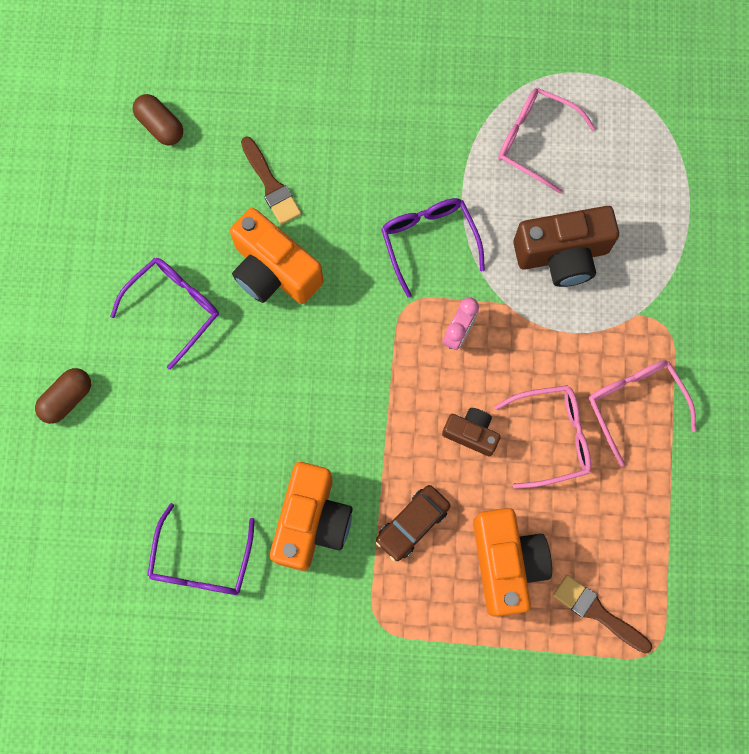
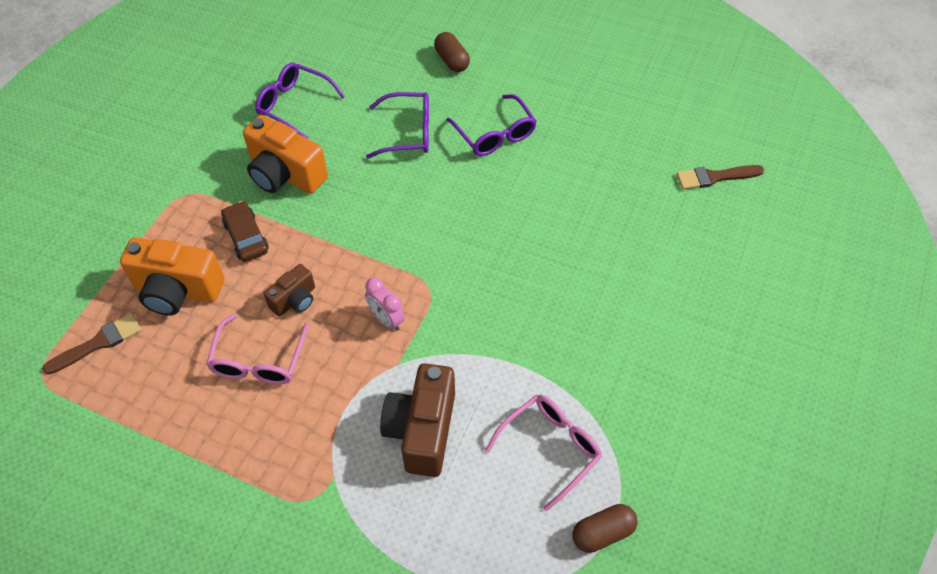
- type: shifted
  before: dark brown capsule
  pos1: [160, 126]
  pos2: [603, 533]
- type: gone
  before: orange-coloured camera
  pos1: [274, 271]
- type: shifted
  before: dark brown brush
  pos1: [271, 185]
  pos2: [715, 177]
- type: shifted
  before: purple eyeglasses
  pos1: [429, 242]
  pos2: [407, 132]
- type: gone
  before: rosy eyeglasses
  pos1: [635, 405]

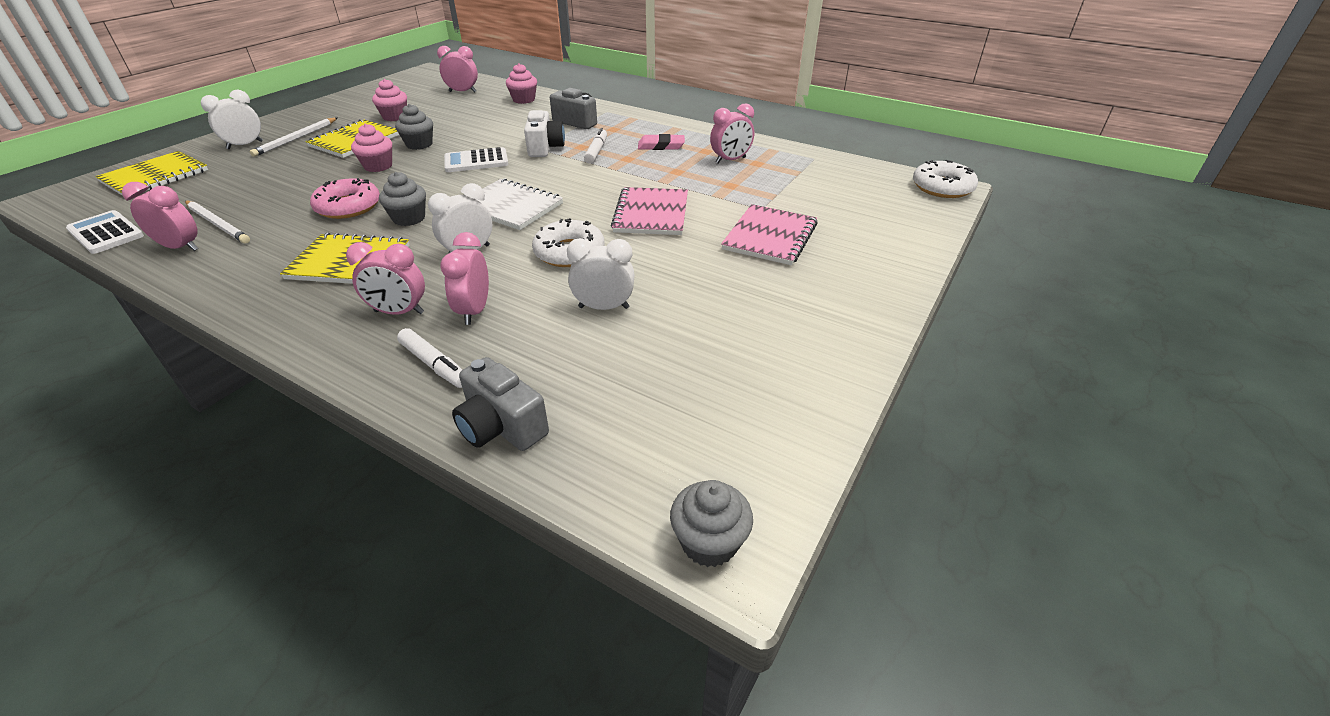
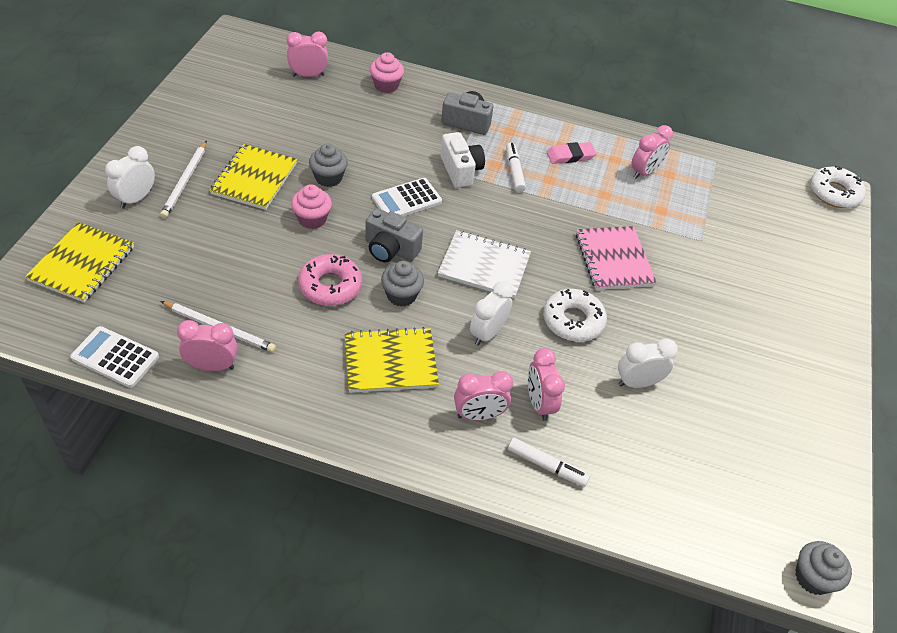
- type: gone
  before: rosy fairy cake
  pos1: [395, 117]
- type: shifted
  before: gray camera
  pos1: [501, 426]
  pos2: [390, 249]
- type: gone
  before: rosy exercise book
  pos1: [770, 237]

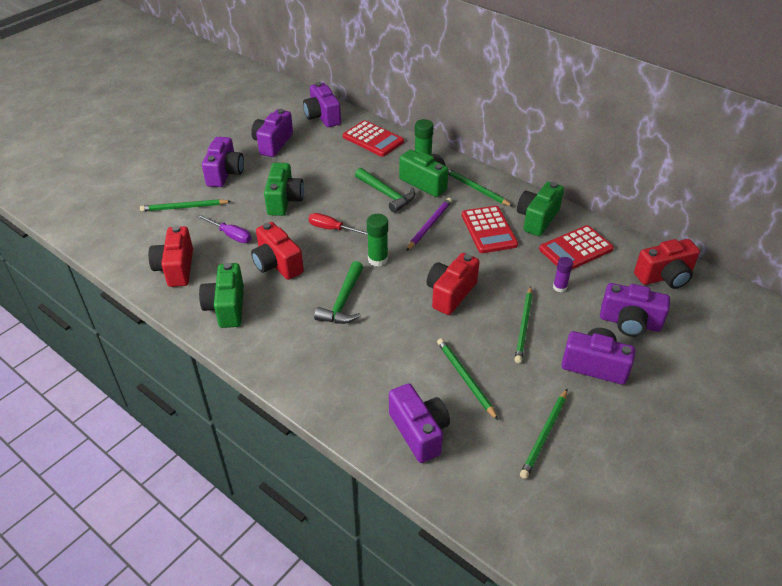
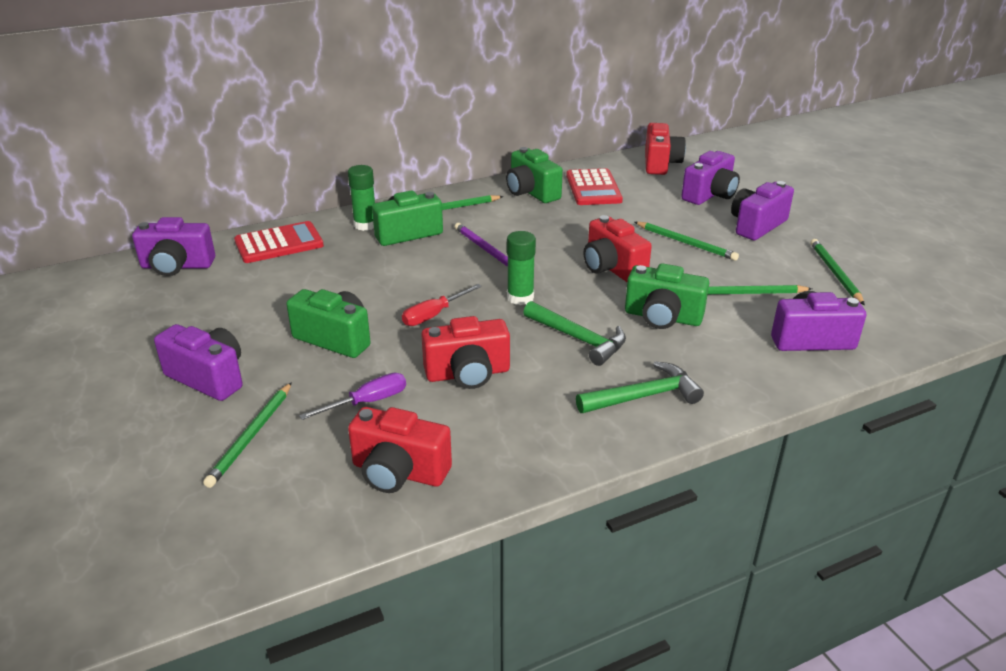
- type: shifted
  before: green camera
  pos1: [226, 307]
  pos2: [662, 317]
- type: gone
  before: purple camera
  pos1: [273, 143]
- type: shifted
  before: green claw hammer
  pos1: [387, 194]
  pos2: [644, 396]
- type: gone
  before: red adding machine
  pos1: [488, 230]
- type: rotated
  before: green wooden pencil
  pos1: [544, 435]
  pos2: [835, 273]
  turn: -150
- type: gone
  before: purple glue
  pos1: [559, 287]

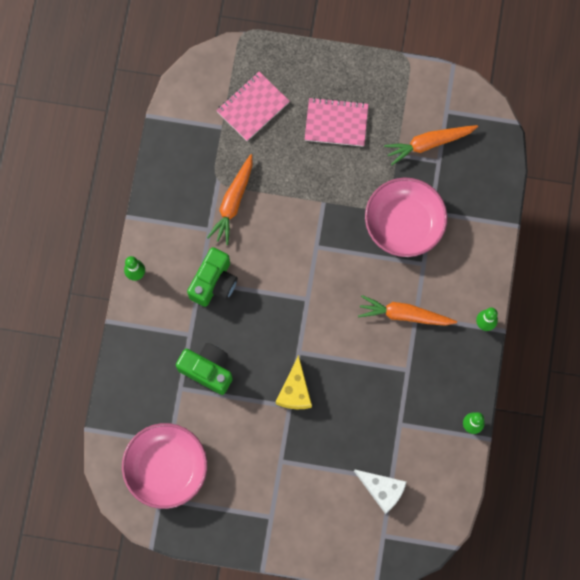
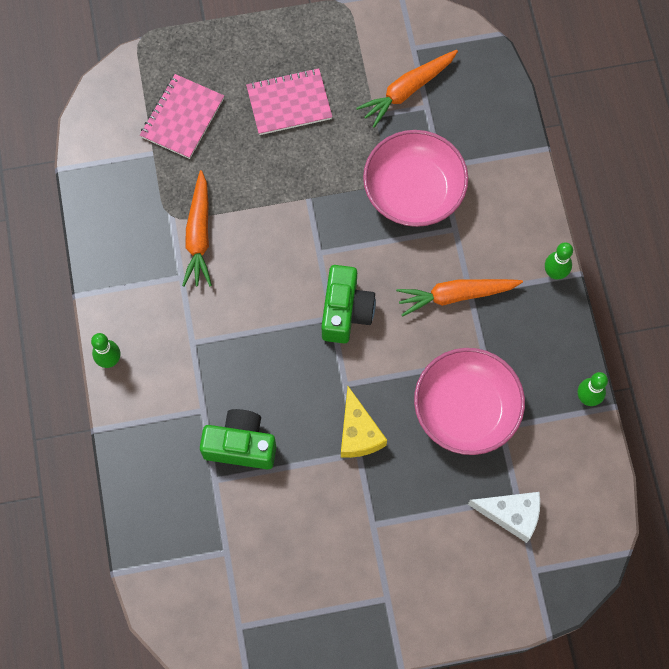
- type: shifted
  before: rosy bowl
  pos1: [166, 468]
  pos2: [466, 409]
- type: shifted
  before: green camera
  pos1: [214, 283]
  pos2: [345, 311]

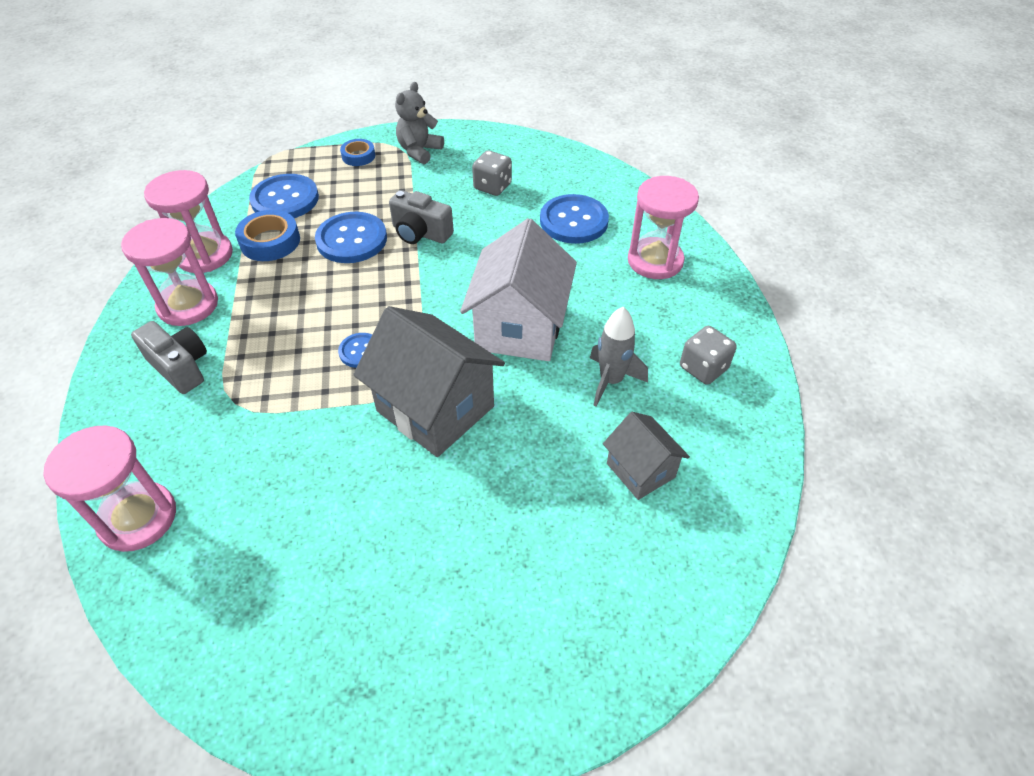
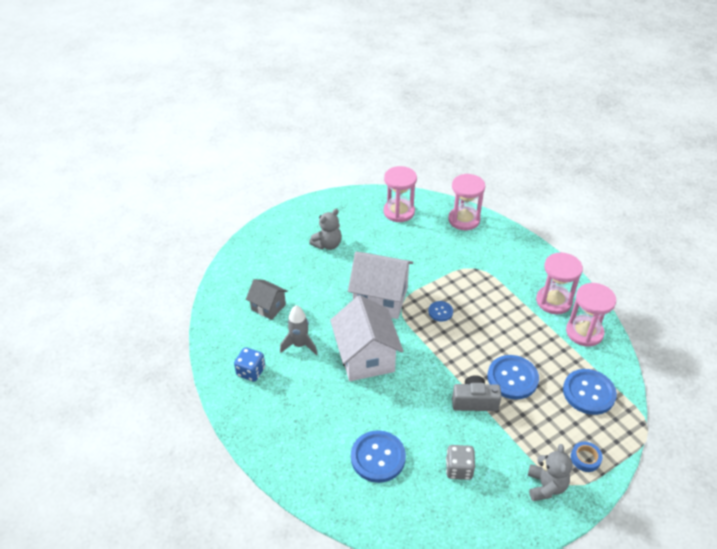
- type: gone
  before: gray camera
  pos1: [180, 367]
- type: gone
  before: blue roll of tape
  pos1: [270, 241]
- type: repainted
  before: gray house
  after: snow-white house
  pos1: [435, 408]
  pos2: [380, 299]
- type: shifted
  before: rosy sandglass
  pos1: [655, 261]
  pos2: [399, 212]
- type: repainted
  before: gray die
  after: blue die
  pos1: [703, 368]
  pos2: [251, 371]
- type: new
  after: gray teddy
  pos2: [327, 245]

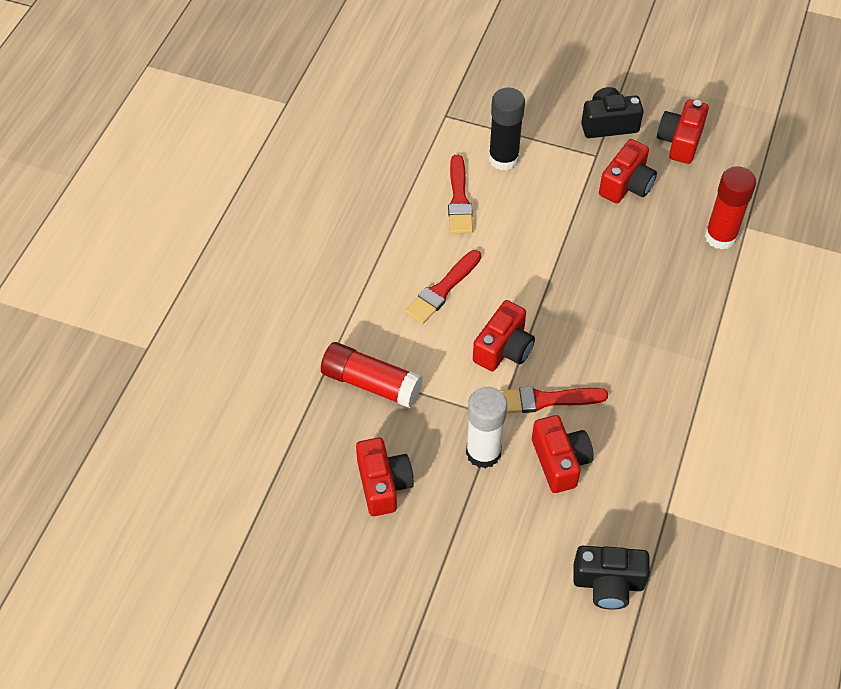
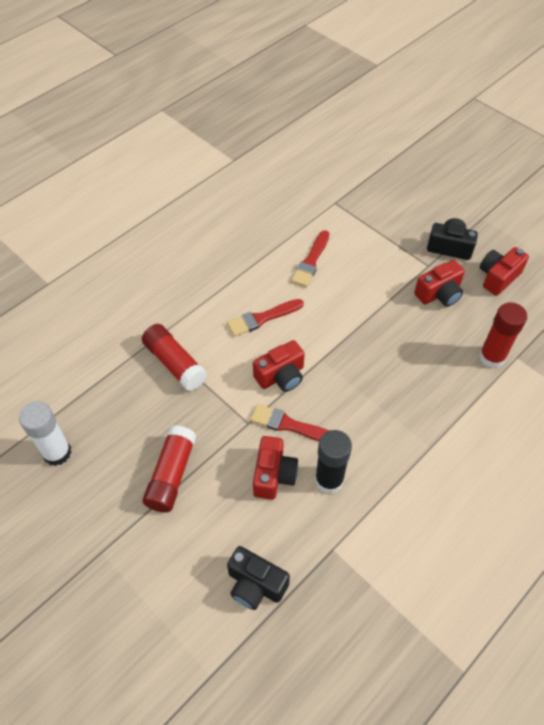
- type: gone
  before: red camera
  pos1: [383, 484]
- type: shifted
  before: snow-white glue
  pos1: [483, 452]
  pos2: [57, 452]
- type: shifted
  before: ebony glue
  pos1: [503, 159]
  pos2: [329, 480]
- type: new
  after: red glue
  pos2: [171, 474]

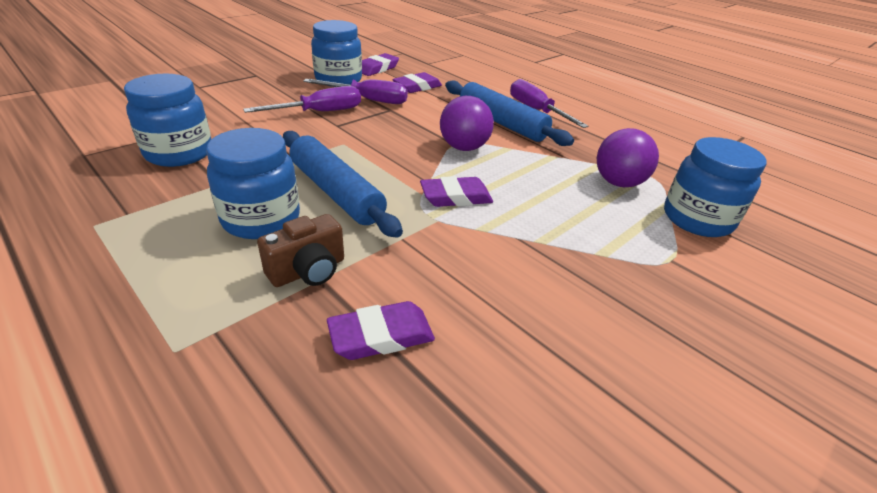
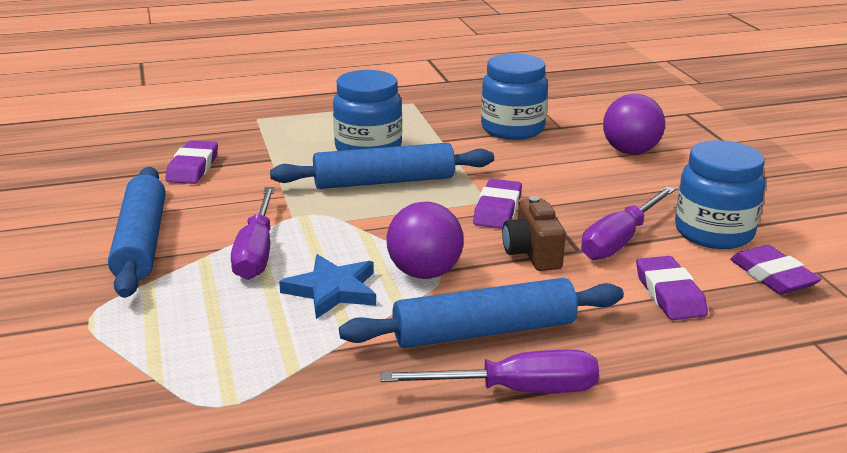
- type: shifted
  before: purple flat screwdriver
  pos1: [319, 112]
  pos2: [257, 252]
- type: shifted
  before: dark brown camera
  pos1: [308, 271]
  pos2: [532, 253]
- type: shifted
  before: purple pencil eraser
  pos1: [456, 197]
  pos2: [497, 210]
- type: shifted
  before: purple play ball
  pos1: [618, 183]
  pos2: [630, 151]
- type: gone
  before: blue jar
  pos1: [697, 219]
- type: new
  after: blue rolling pin
  pos2: [141, 242]
- type: new
  after: blue star shape
  pos2: [332, 290]

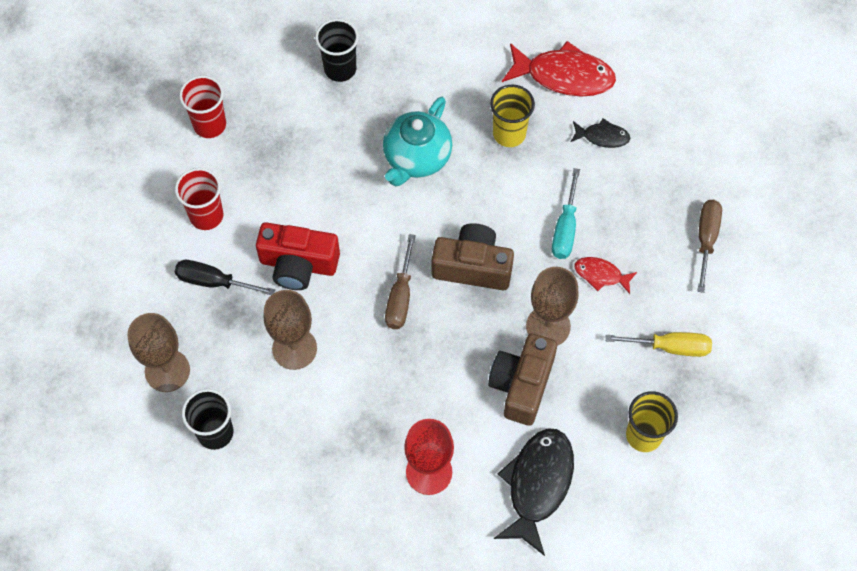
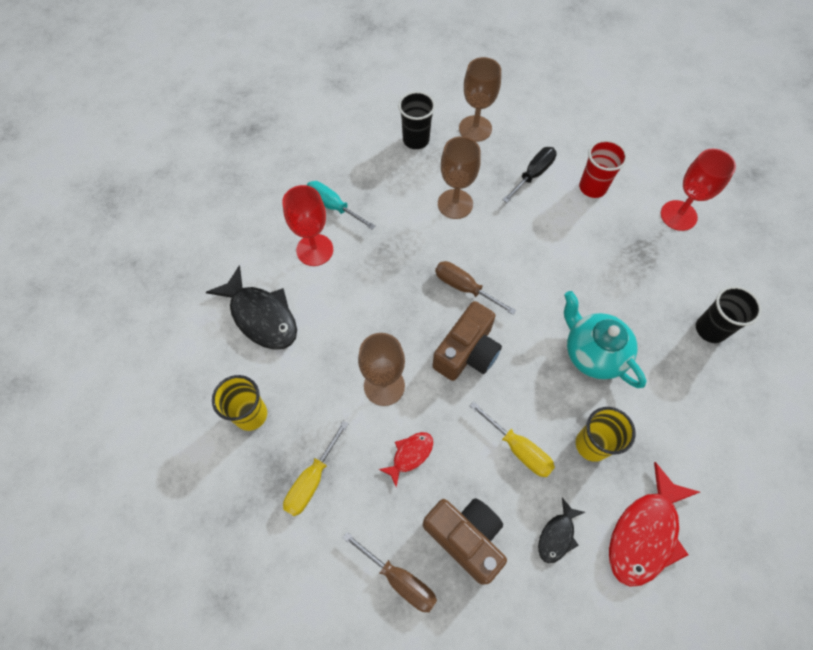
- type: swapped
  before: red beaker
  after: red chalice
  pos1: [210, 125]
  pos2: [678, 215]
- type: gone
  before: red camera
  pos1: [298, 264]
- type: shifted
  before: dark brown camera
  pos1: [521, 385]
  pos2: [466, 537]
- type: shifted
  before: aqua flat screwdriver
  pos1: [565, 228]
  pos2: [333, 206]
- type: new
  after: bright yellow flat screwdriver
  pos2: [518, 448]

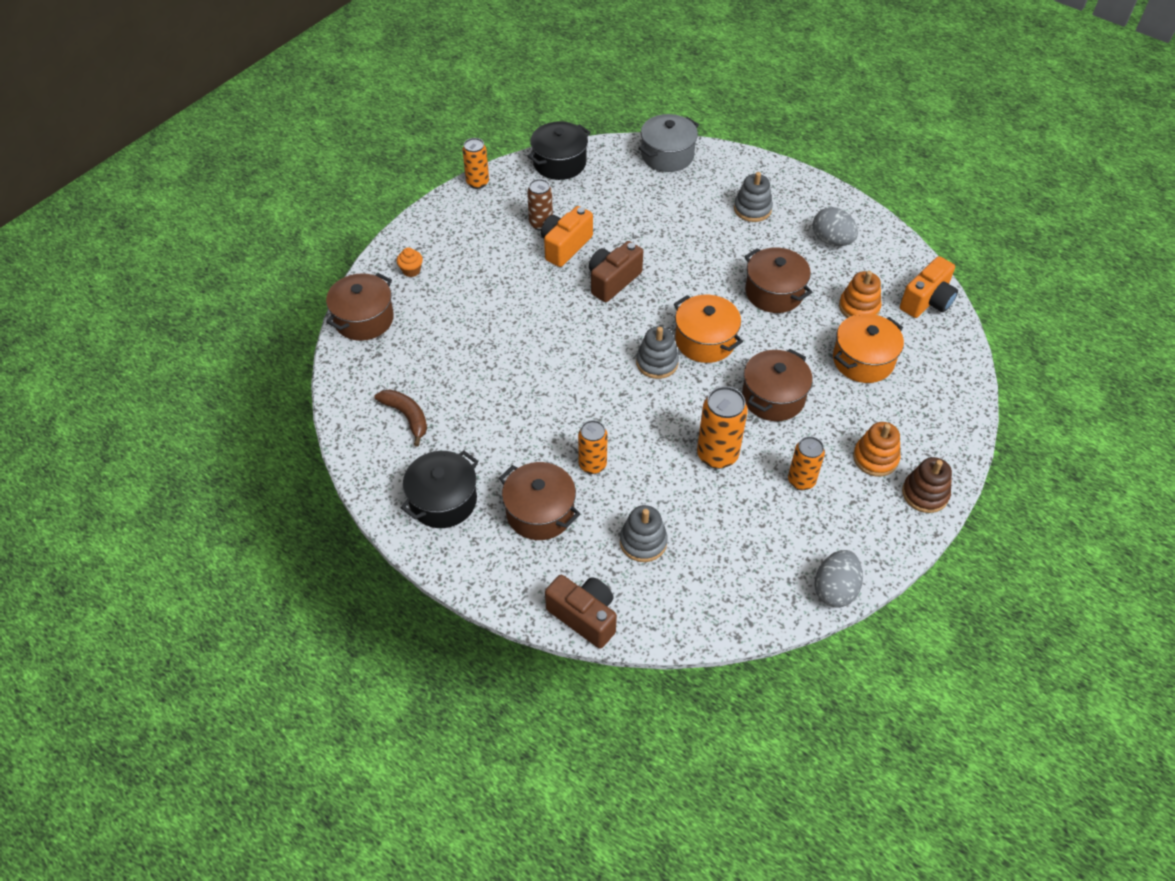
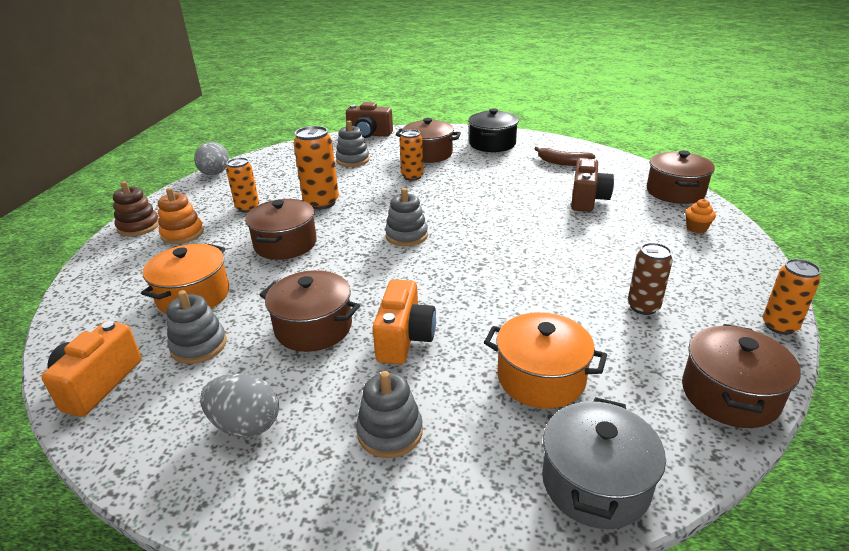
- type: repainted
  before: ebony cooking pot
  after: dark brown cooking pot
  pos1: [559, 163]
  pos2: [729, 394]
- type: shifted
  before: orange-coloured camera
  pos1: [565, 246]
  pos2: [404, 339]
- type: shifted
  before: dark brown camera
  pos1: [613, 281]
  pos2: [587, 199]
- type: shifted
  before: orange-coloured cooking pot
  pos1: [705, 340]
  pos2: [541, 378]
- type: repainted
  before: orange-coloured stacking rings
  after: gray stacking rings
  pos1: [859, 307]
  pos2: [199, 346]

